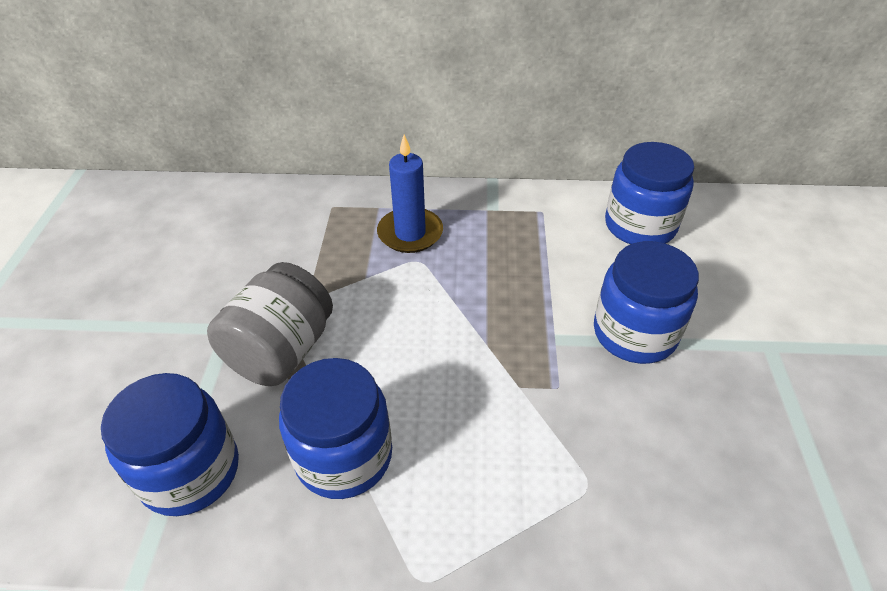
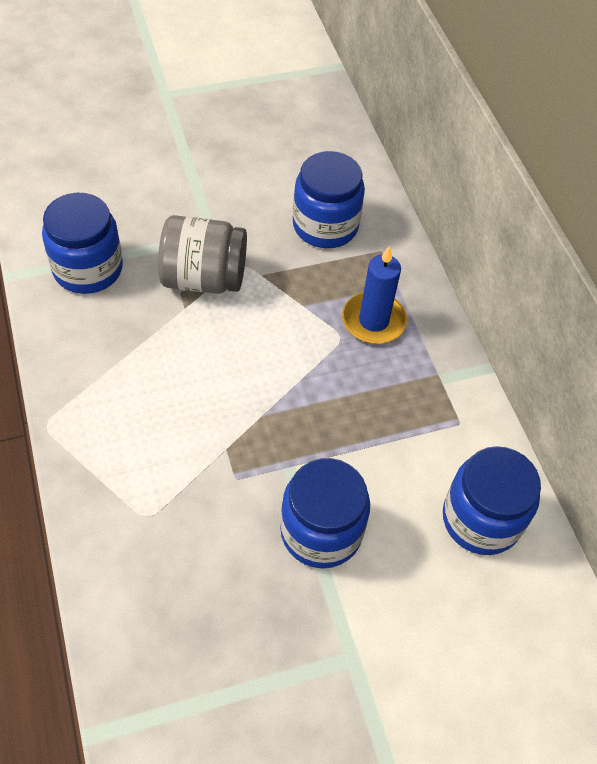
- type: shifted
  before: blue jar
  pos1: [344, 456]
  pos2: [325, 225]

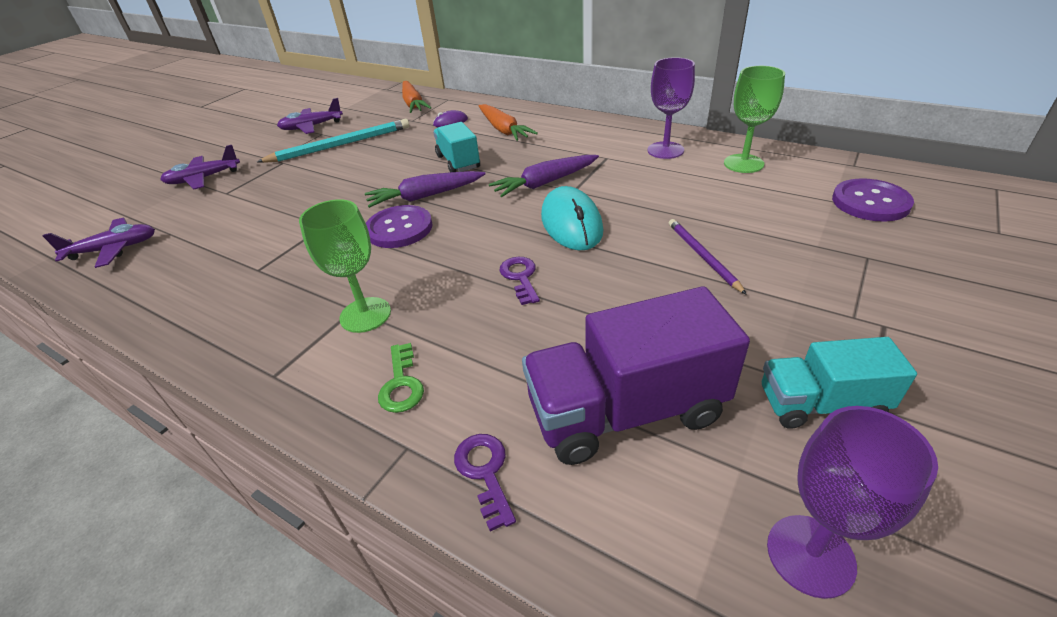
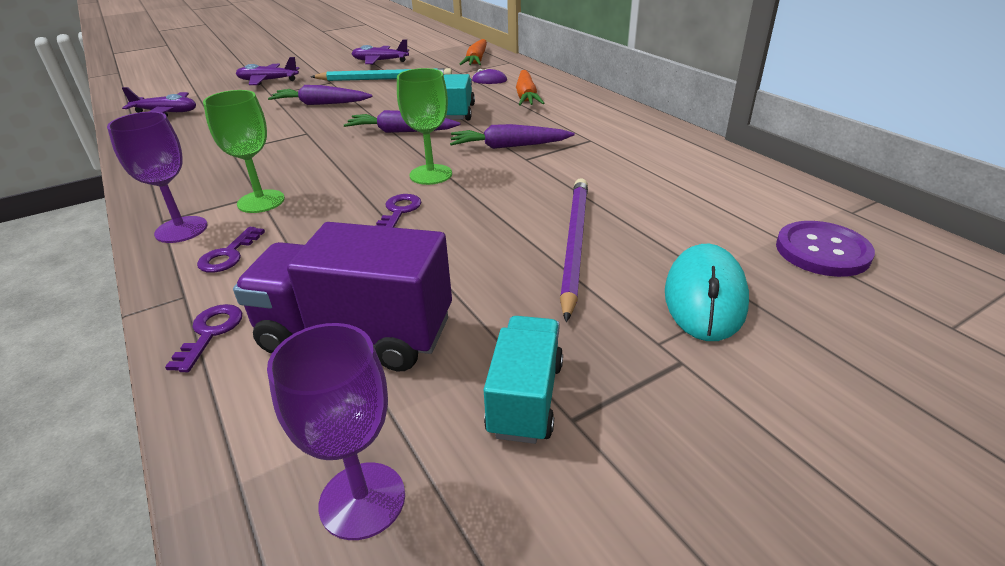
- type: gone
  before: purple sewing button
  pos1: [399, 228]
- type: repainted
  before: green door key
  after: purple door key
  pos1: [401, 384]
  pos2: [229, 255]
- type: shifted
  before: aqua PC mouse
  pos1: [571, 223]
  pos2: [705, 297]
- type: shifted
  before: purple chalice
  pos1: [665, 150]
  pos2: [181, 229]
- type: scaled
  before: purple wooden pencil
  pos1: [702, 256]
  pos2: [574, 244]
  scale: 1.7
- type: shifted
  before: green chalice
  pos1: [743, 163]
  pos2: [431, 174]
- type: rotated
  before: aqua lorry
  pos1: [820, 404]
  pos2: [525, 398]
  turn: 75
- type: new
  after: purple carrot
  pos2: [320, 104]

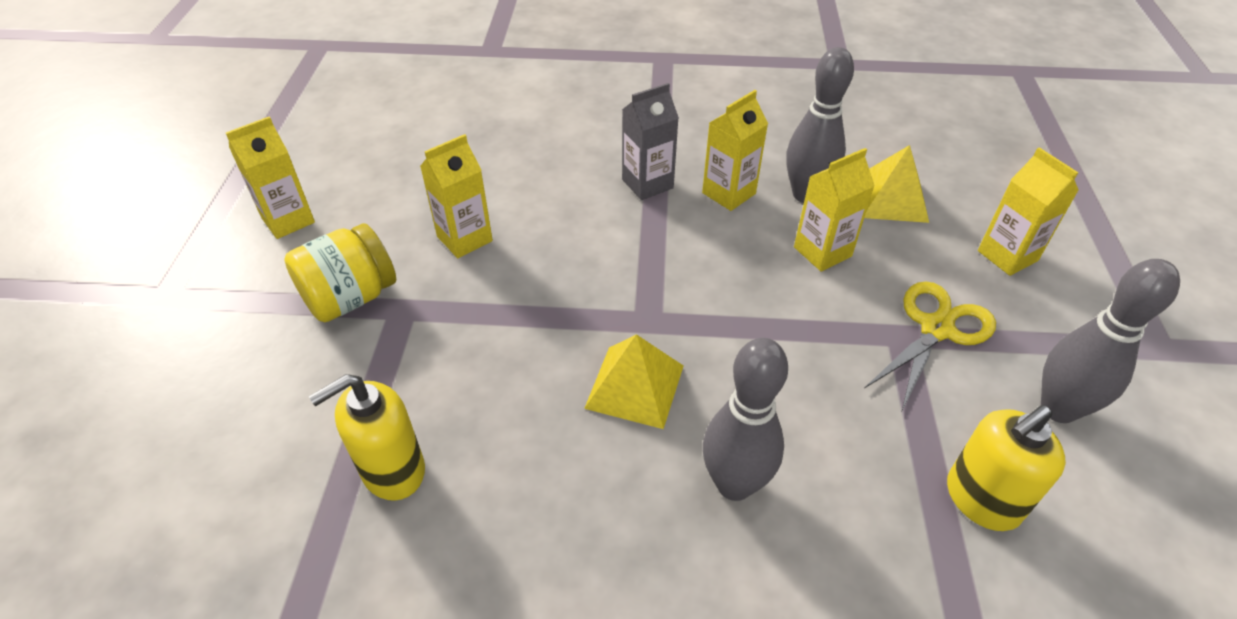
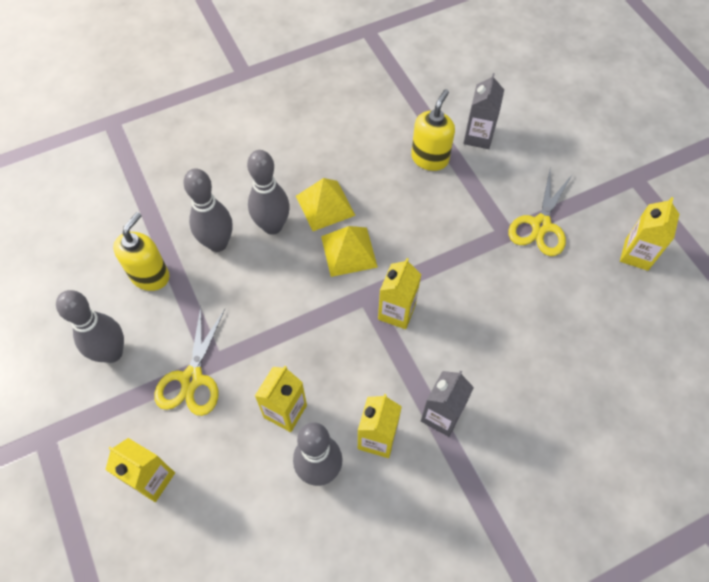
- type: swapped
  before: bright yellow jar
  after: bright yellow pair of scissors
  pos1: [350, 298]
  pos2: [540, 225]
- type: shifted
  before: bright yellow carton
  pos1: [464, 239]
  pos2: [396, 312]
- type: shifted
  before: bright yellow solid pyramid
  pos1: [891, 198]
  pos2: [325, 205]
- type: new
  after: gray bowling pin
  pos2: [217, 243]
- type: new
  after: gray carton
  pos2: [478, 136]

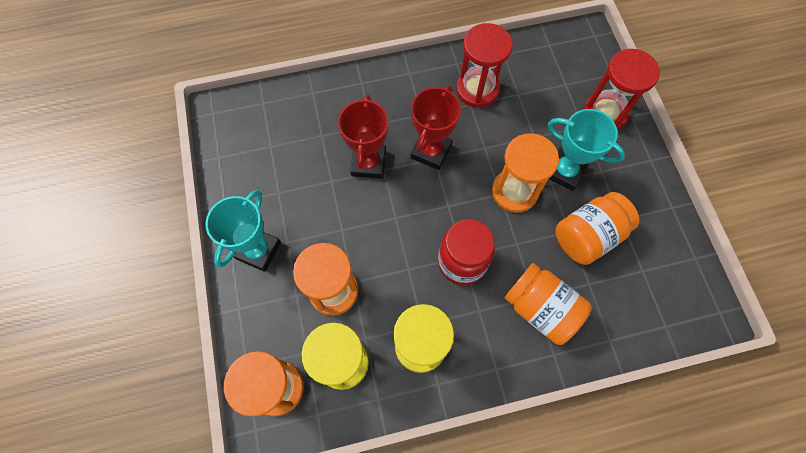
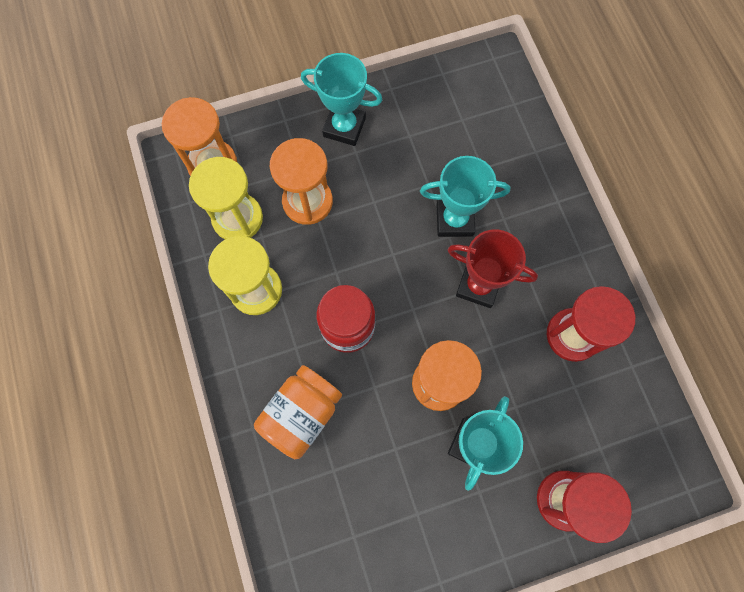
- type: repainted
  before: red trophy
  after: aqua trophy
  pos1: [368, 163]
  pos2: [454, 220]
- type: gone
  before: orange-coloured jar
  pos1: [587, 236]

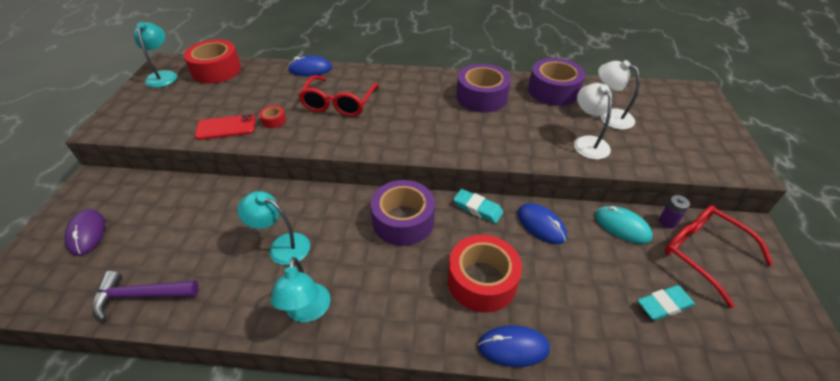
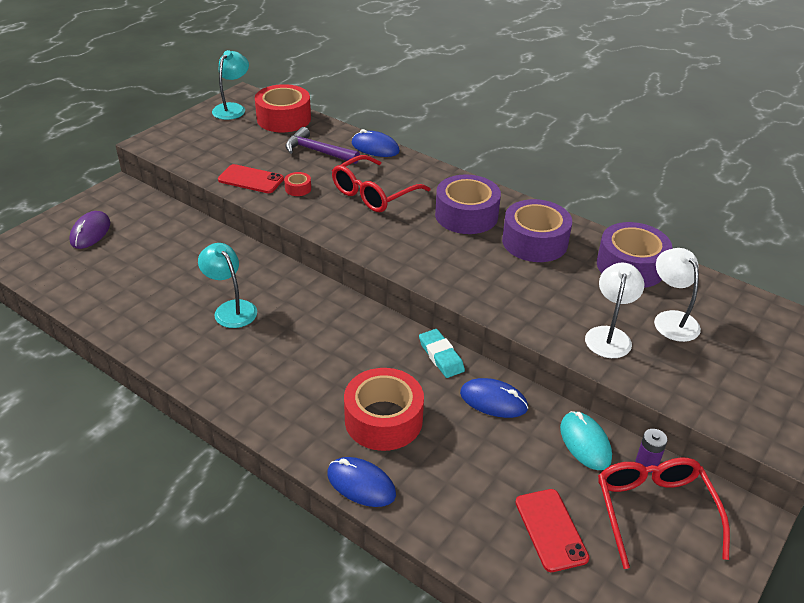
- type: shifted
  before: purple claw hammer
  pos1: [141, 296]
  pos2: [317, 151]
- type: gone
  before: aqua lamp
  pos1: [307, 311]
- type: shifted
  before: purple roll of tape
  pos1: [403, 221]
  pos2: [466, 215]
- type: rotated
  before: blue PC mouse
  pos1: [541, 225]
  pos2: [493, 401]
  turn: -60
- type: swapped
  before: aqua pencil eraser
  after: red mobile phone
  pos1: [664, 305]
  pos2: [551, 530]

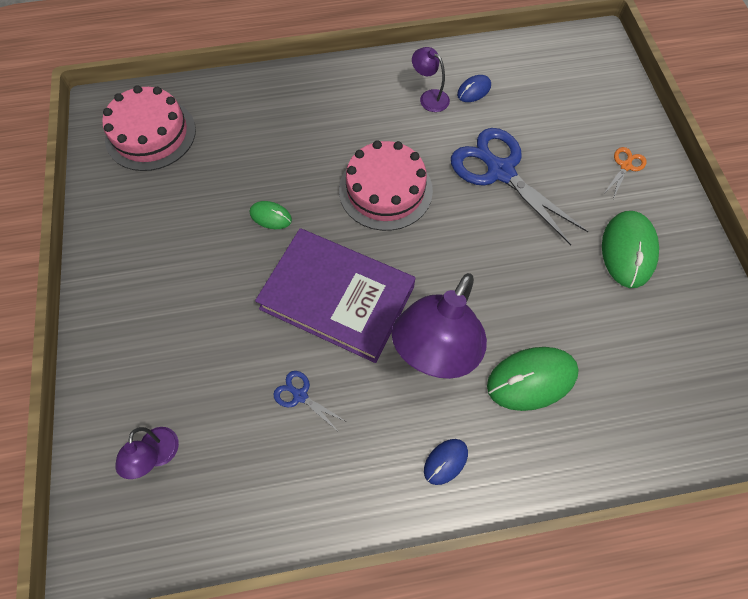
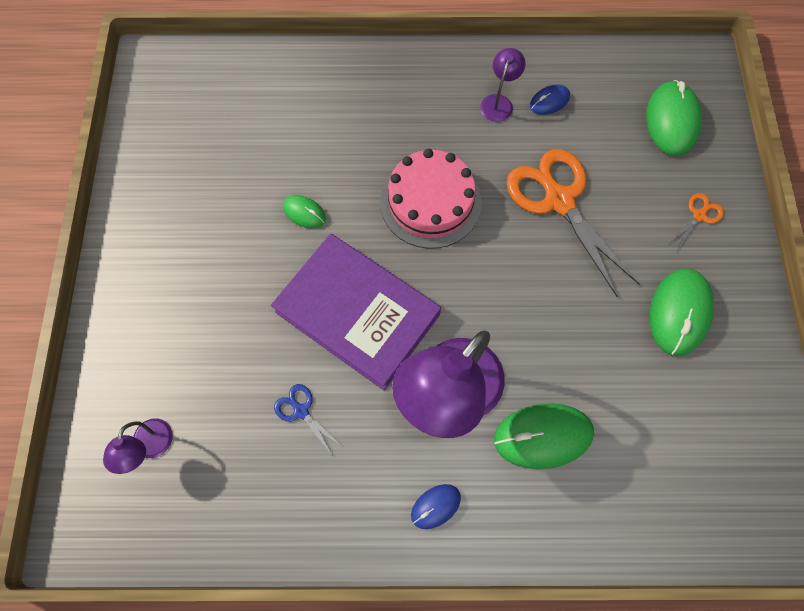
- type: gone
  before: rosy cake
  pos1: [150, 134]
- type: rotated
  before: purple lamp
  pos1: [429, 97]
  pos2: [498, 102]
  turn: 60
- type: repainted
  before: blue pair of scissors
  after: orange-coloured pair of scissors
  pos1: [500, 171]
  pos2: [558, 200]
- type: new
  after: green PC mouse
  pos2: [671, 121]

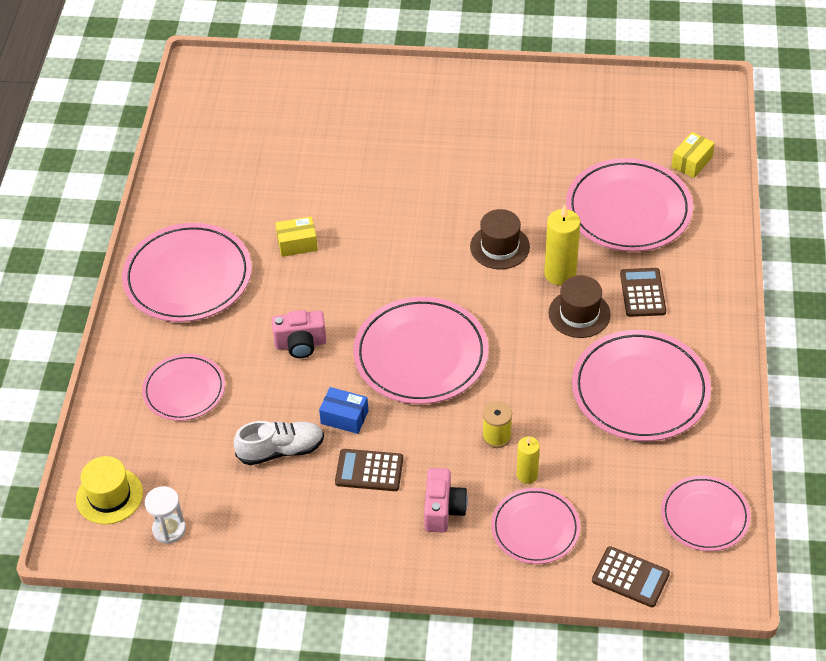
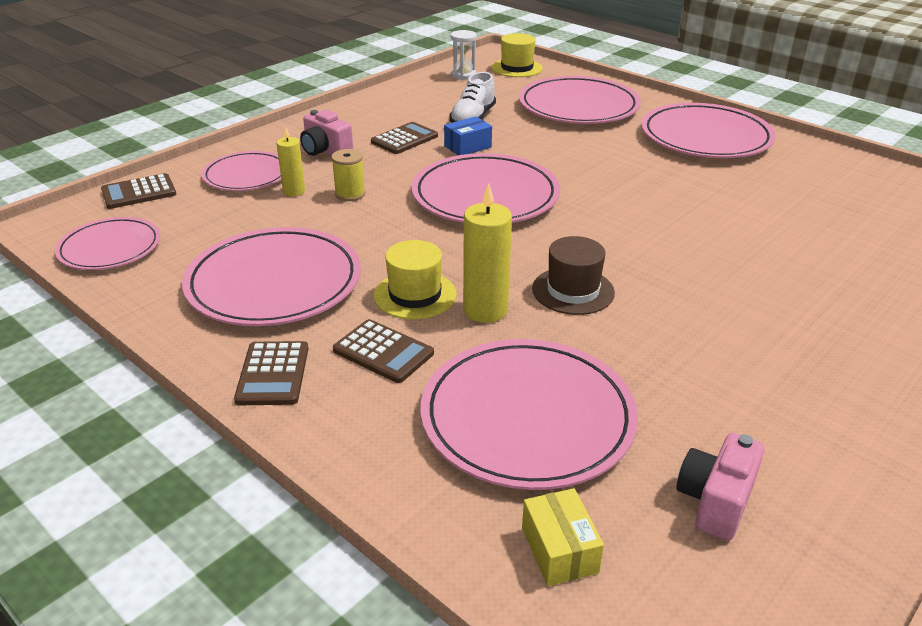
- type: scaled
  before: rosy flat dish
  pos1: [184, 390]
  pos2: [578, 106]
  scale: 1.65
- type: shifted
  before: rosy camera
  pos1: [300, 344]
  pos2: [715, 501]
- type: gone
  before: bright yellow package
  pos1: [297, 244]
- type: repainted
  before: dark brown tall hat
  after: bright yellow tall hat
  pos1: [579, 314]
  pos2: [415, 295]
- type: new
  after: dark brown adding machine
  pos2: [273, 374]

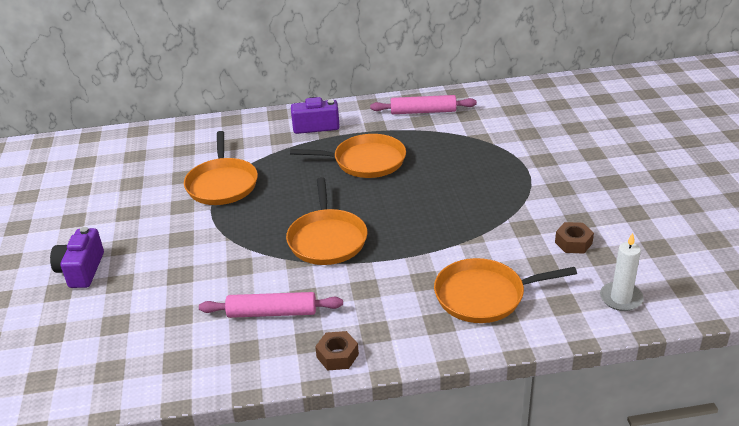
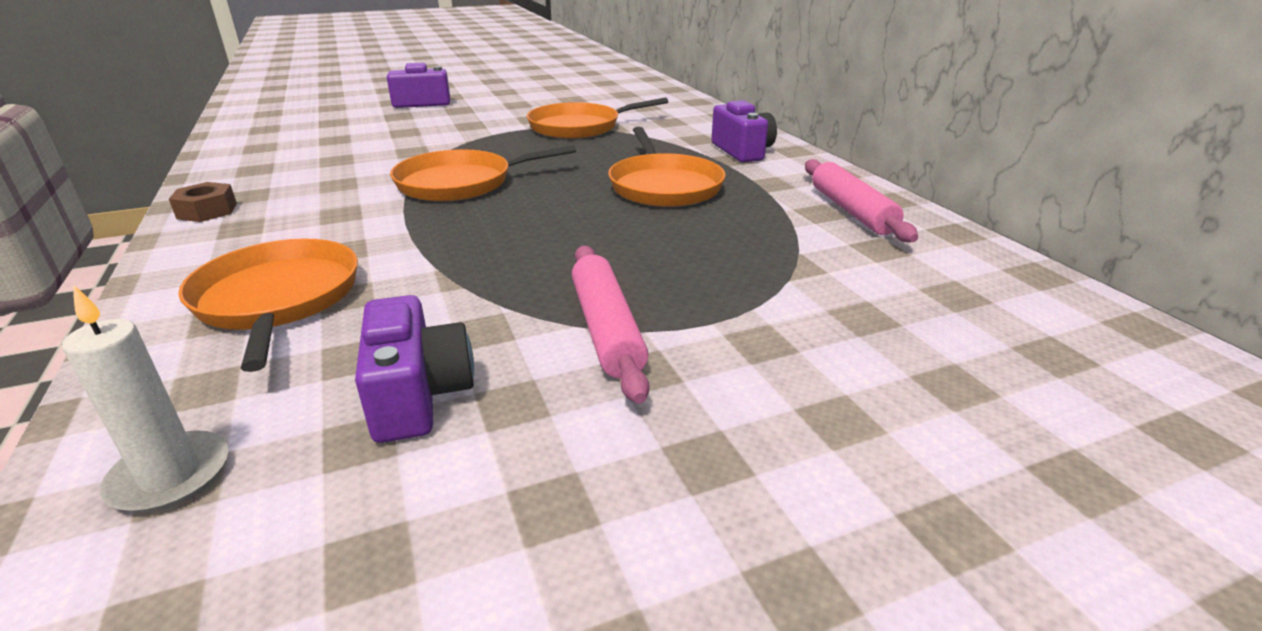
- type: shifted
  before: rosy rolling pin
  pos1: [272, 313]
  pos2: [606, 329]
- type: swapped
  before: dark brown hexagon nut
  after: purple camera
  pos1: [573, 243]
  pos2: [418, 395]

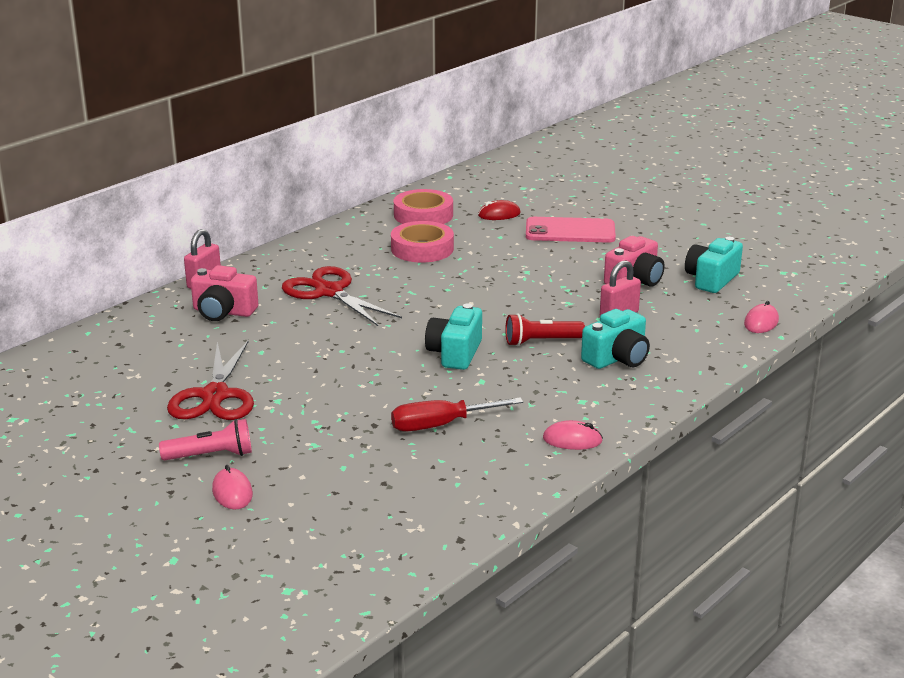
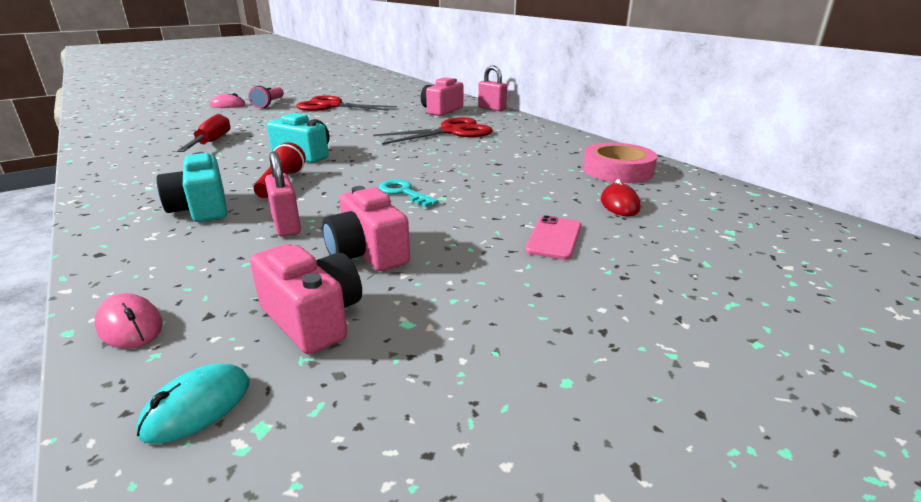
- type: gone
  before: rosy roll of tape
  pos1: [422, 249]
- type: scaled
  before: rosy mobile phone
  pos1: [570, 231]
  pos2: [554, 238]
  scale: 0.61
- type: gone
  before: rosy PC mouse
  pos1: [572, 440]
- type: repainted
  before: aqua camera
  after: rosy camera
  pos1: [711, 279]
  pos2: [313, 318]
- type: new
  after: aqua PC mouse
  pos2: [197, 407]
- type: new
  after: aqua door key
  pos2: [403, 192]

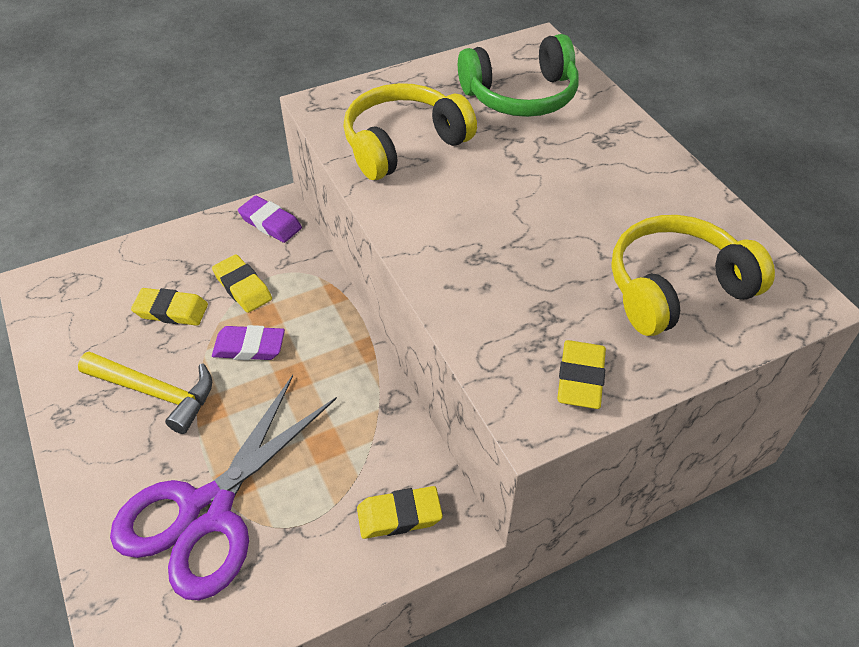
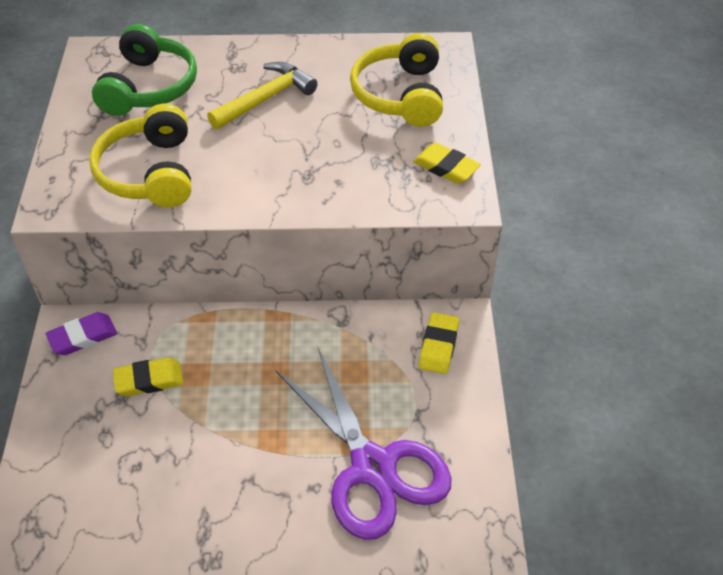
- type: shifted
  before: bright yellow claw hammer
  pos1: [156, 393]
  pos2: [266, 98]
- type: gone
  before: bright yellow pencil eraser
  pos1: [171, 310]
- type: gone
  before: purple pencil eraser
  pos1: [249, 347]

